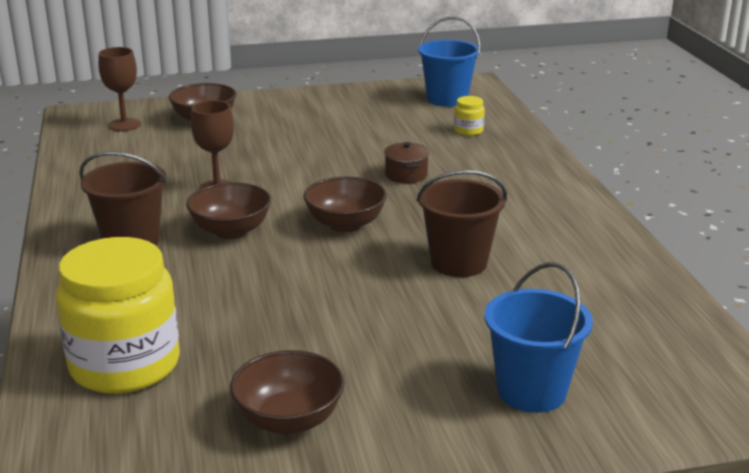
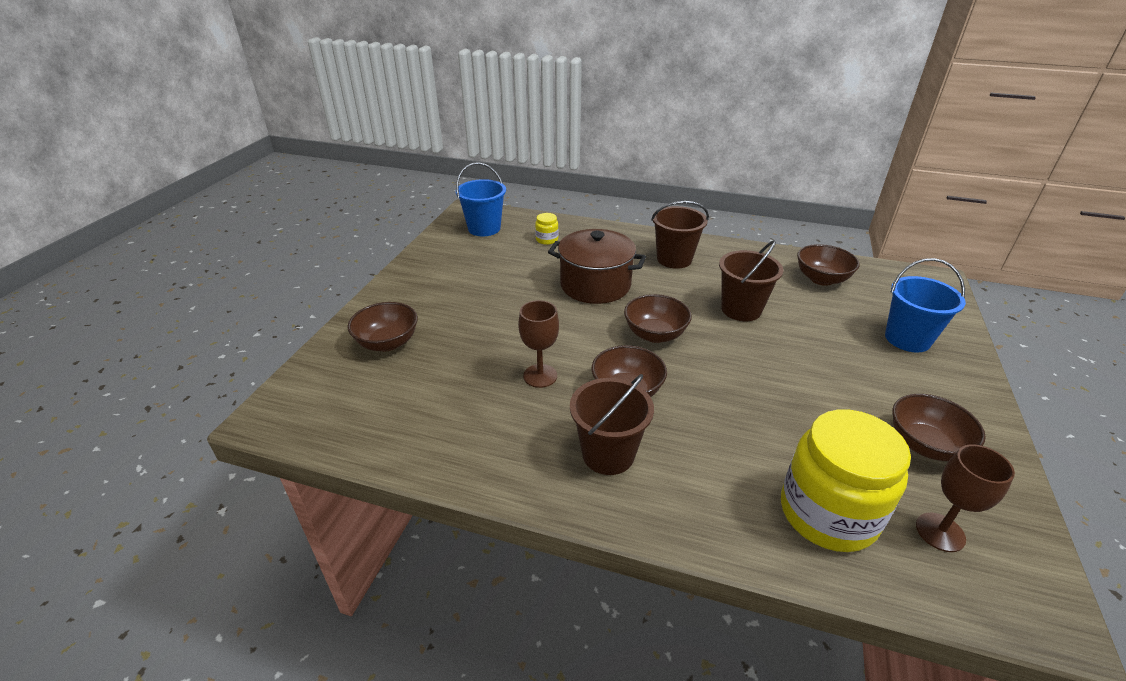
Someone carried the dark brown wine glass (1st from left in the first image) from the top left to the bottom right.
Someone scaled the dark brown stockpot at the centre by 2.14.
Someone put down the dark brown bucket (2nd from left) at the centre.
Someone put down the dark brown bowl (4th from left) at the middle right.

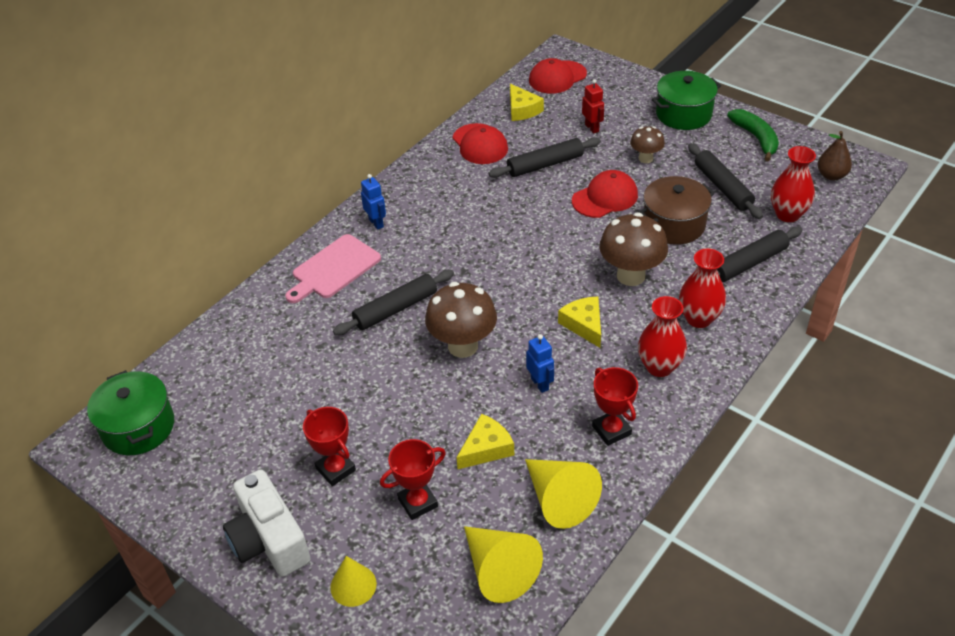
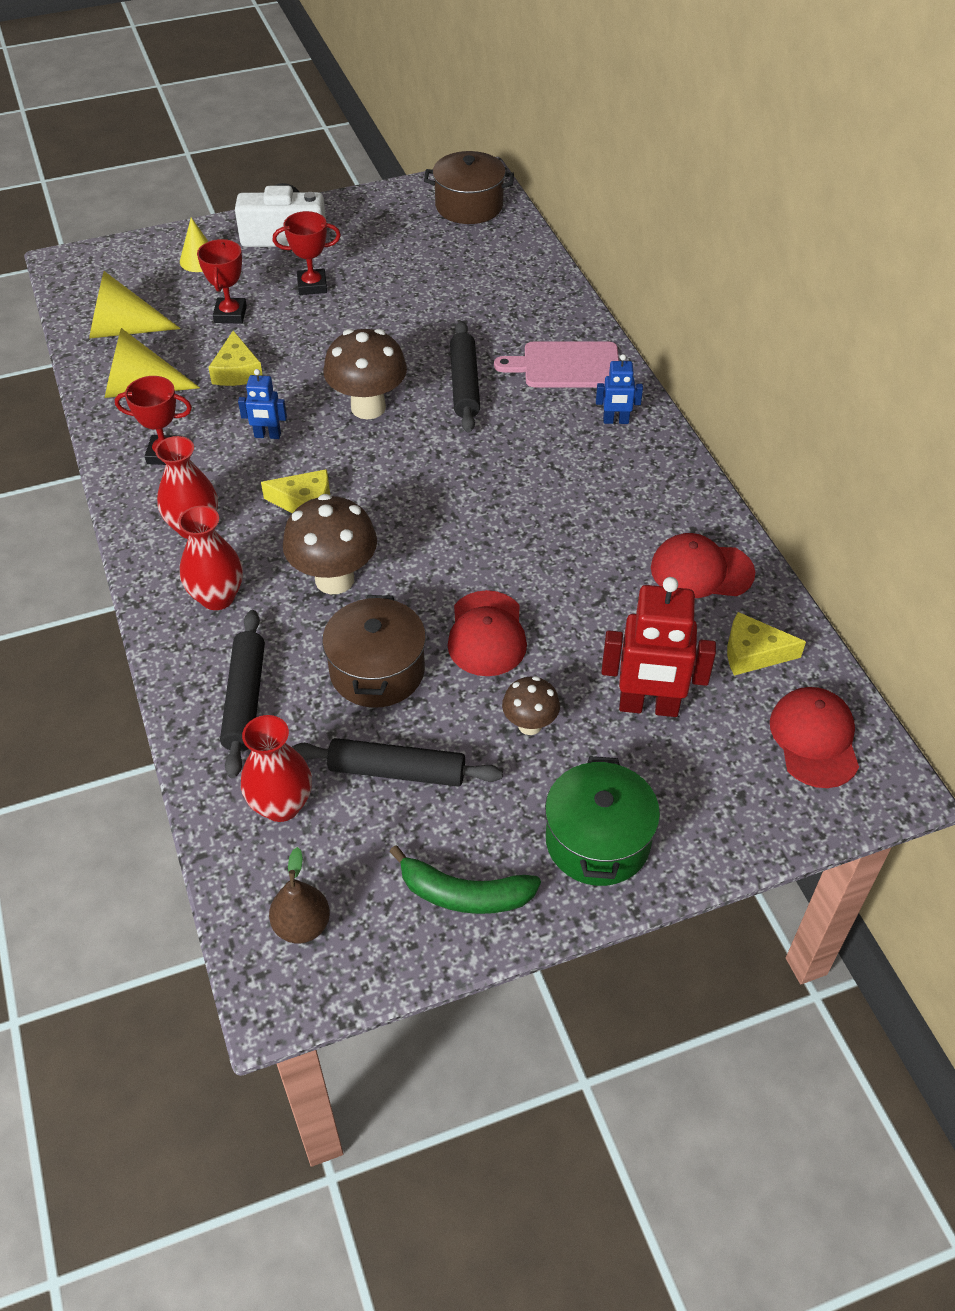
Someone scaled the scarlet robot figure at the top centre by 1.92.
Someone took away the black pastry roller (2nd from left) at the top centre.
Someone rotated the pink chopping board at the centre by 75 degrees counterclockwise.
Someone repainted the green stockpot (1st from left) at the middle left, which became the dark brown stockpot (2nd from left) at the top centre.

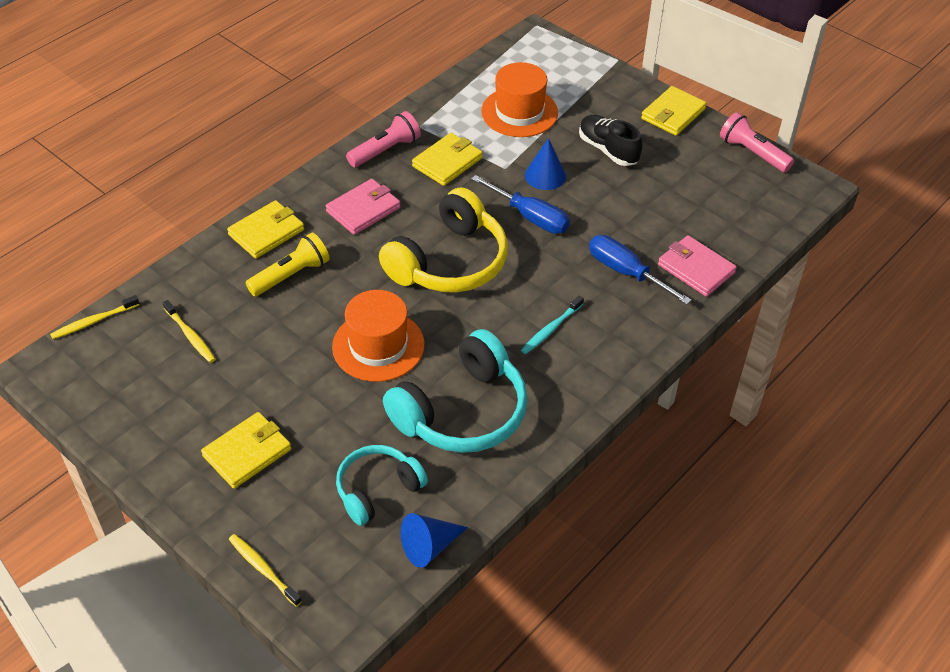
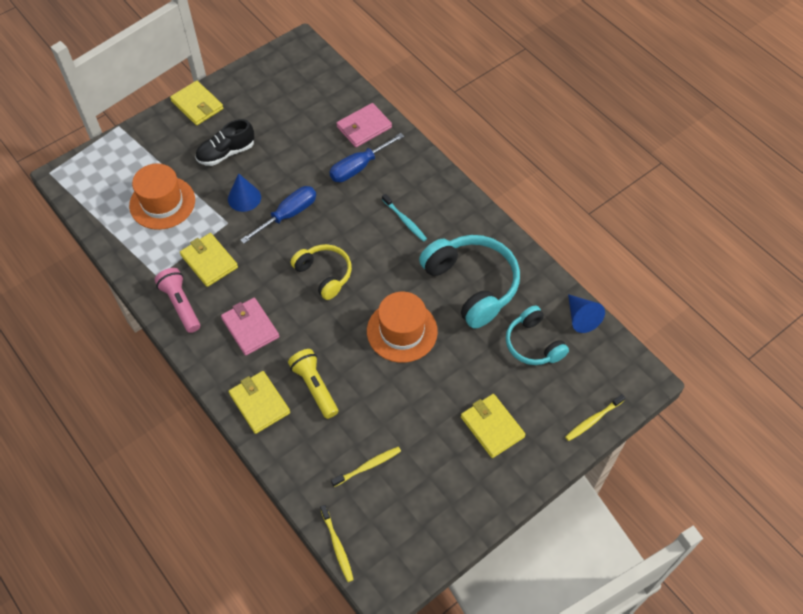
Someone took away the pink pocket torch (2nd from left) at the top right.
Someone scaled the yellow over-ear headphones at the centre by 0.61.

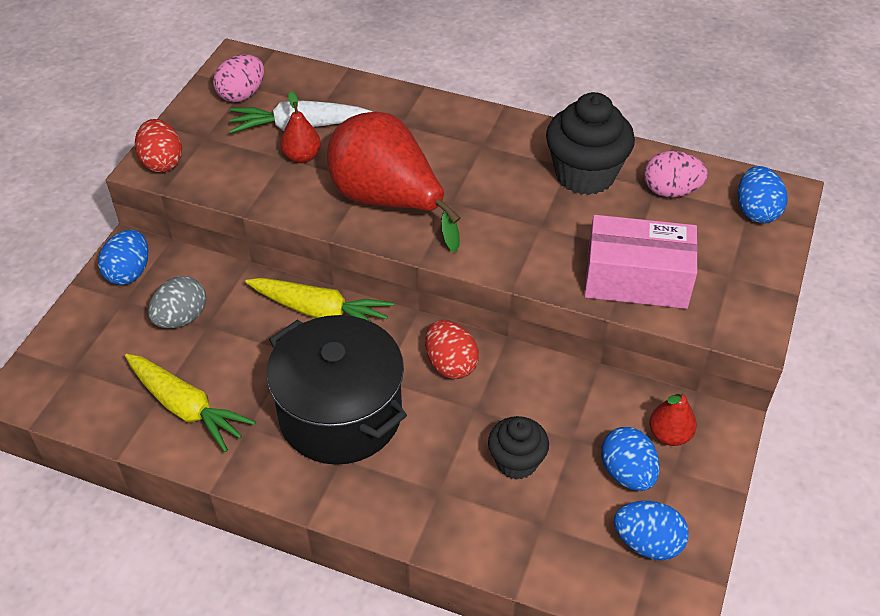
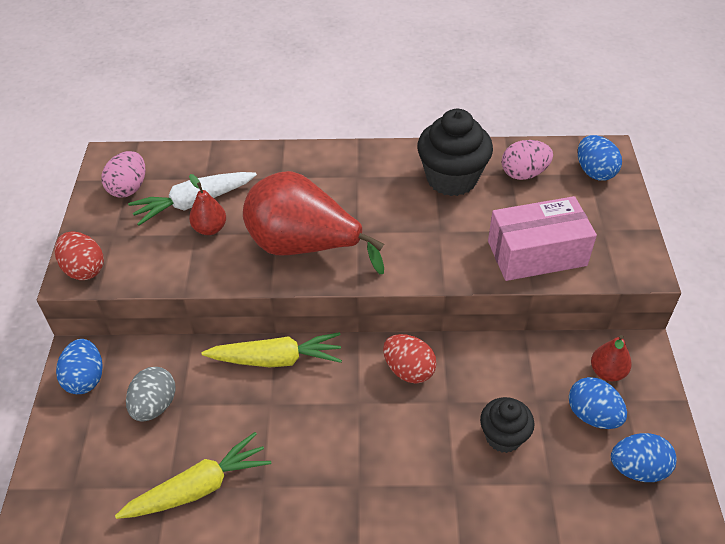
Someone took away the black stockpot at the centre.
Someone rotated the yellow toy carrot (1st from left) at the middle left by 45 degrees counterclockwise.

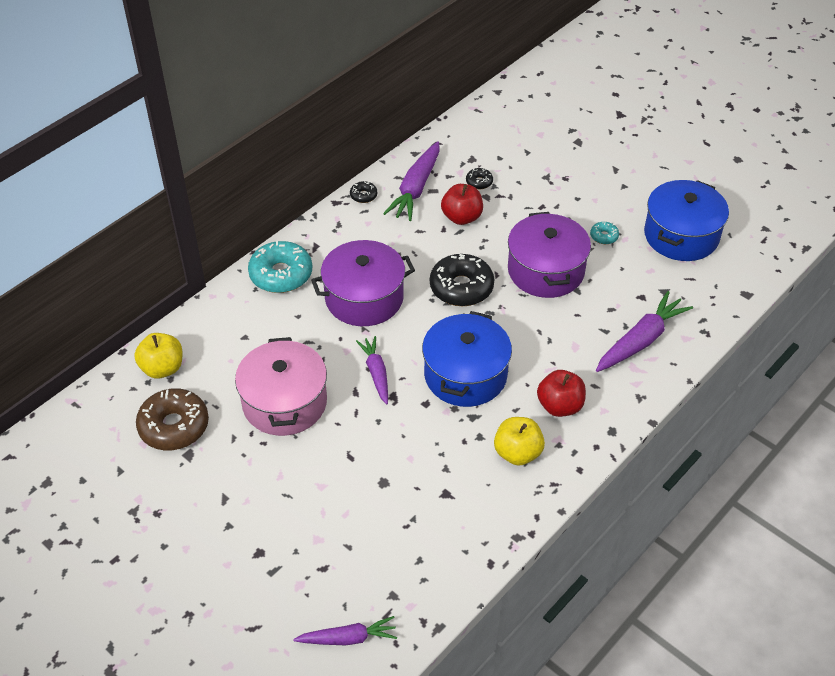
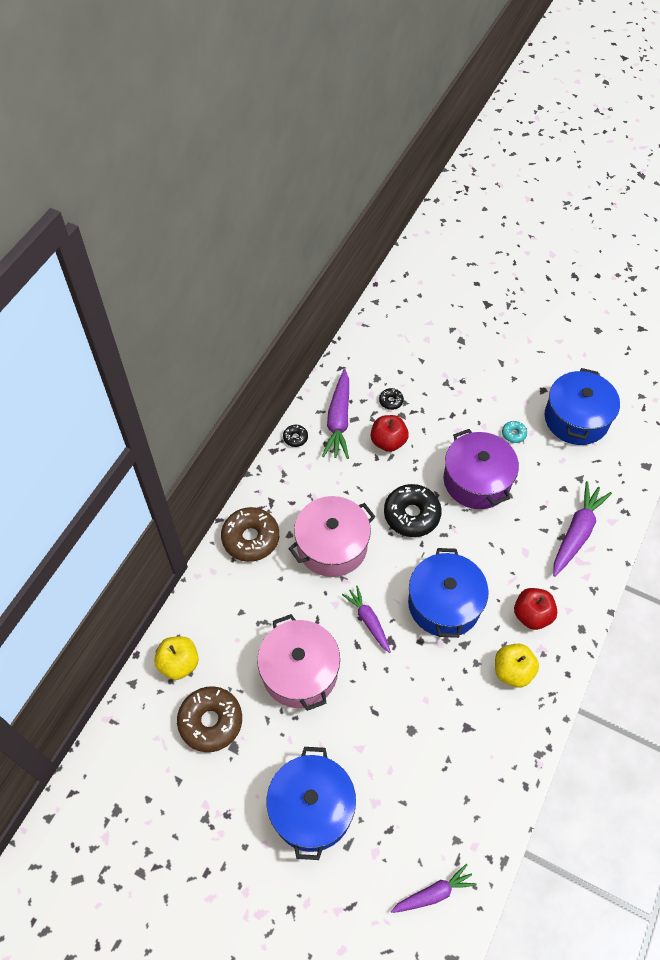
Someone repainted the violet stockpot (1st from left) at the centre, which became the pink stockpot (2nd from left) at the centre.
Someone repainted the teal glazed donut (1st from left) at the centre, which became the dark brown glazed donut (2nd from left) at the centre.
Someone put down the cobalt stockpot (1st from left) at the bottom centre.

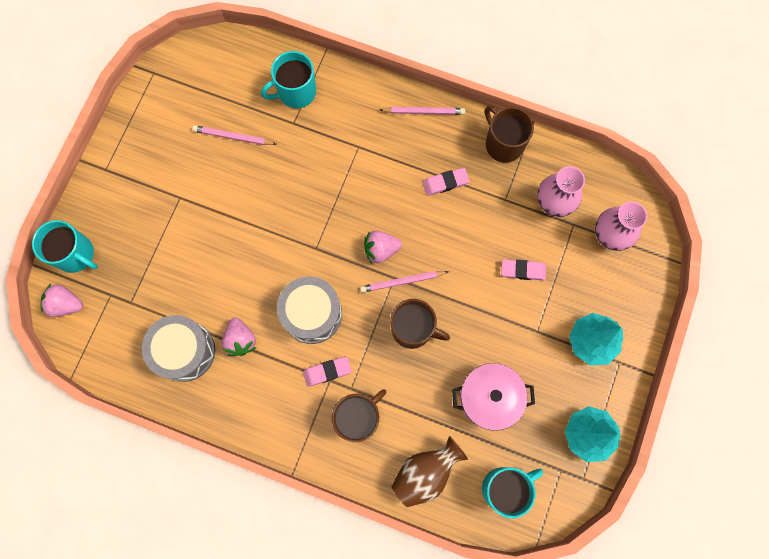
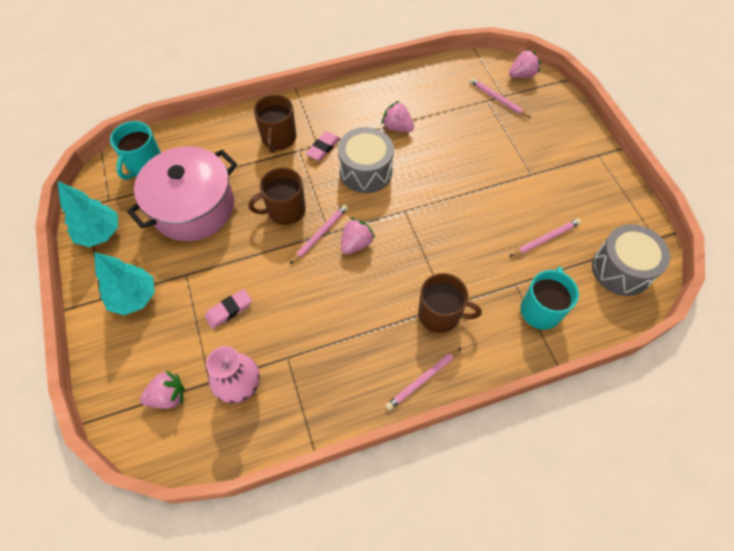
Someone carried the dark brown mug (3rd from left) from the top centre to the centre.
Someone took away the pink gum eraser (2nd from left) at the top centre.
Someone swapped the pink tall vase (2nd from left) at the middle right for the pink toy strawberry (1st from left) at the bottom left.
Someone took away the teal mug (1st from left) at the middle left.
Someone carried the grey drum (1st from left in the first image) from the middle left to the middle right.
Someone scaled the pink stockpot at the bottom centre by 1.52.
Someone took away the dark brown tall vase at the bottom centre.
Someone put down the pink pencil (3rd from left) at the top right.

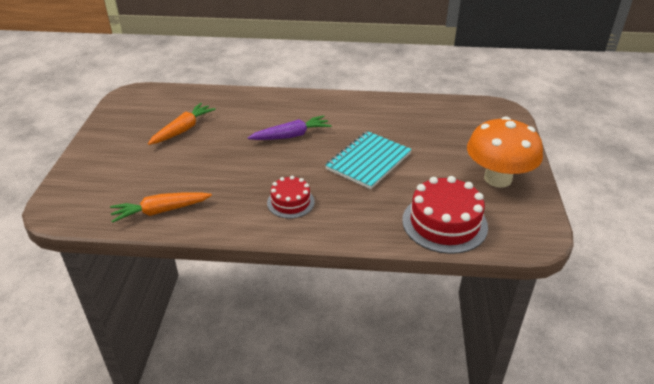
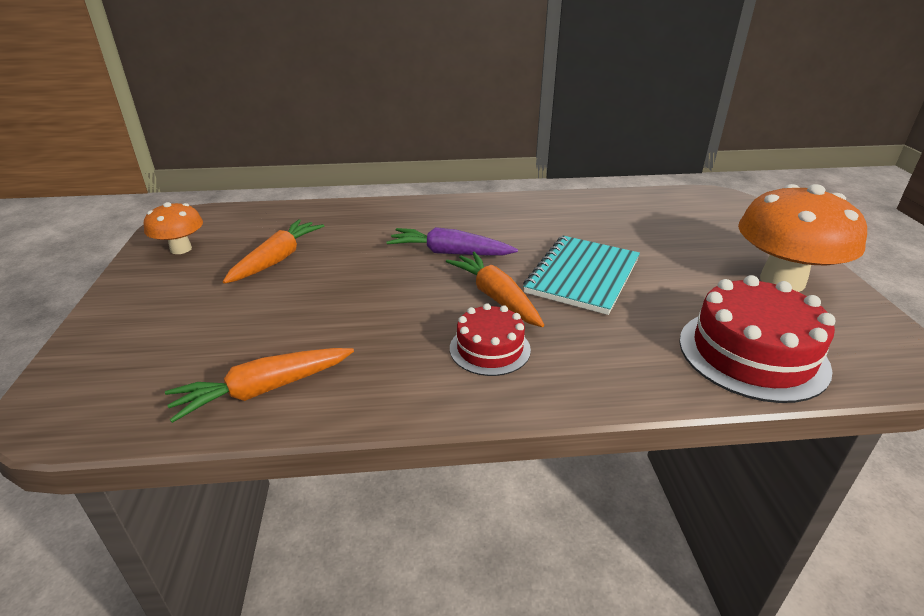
Someone rotated the violet toy carrot at the top centre by 135 degrees counterclockwise.
Someone put down the bright orange mushroom (1st from left) at the middle left.
Someone put down the bright orange toy carrot (3rd from left) at the centre.

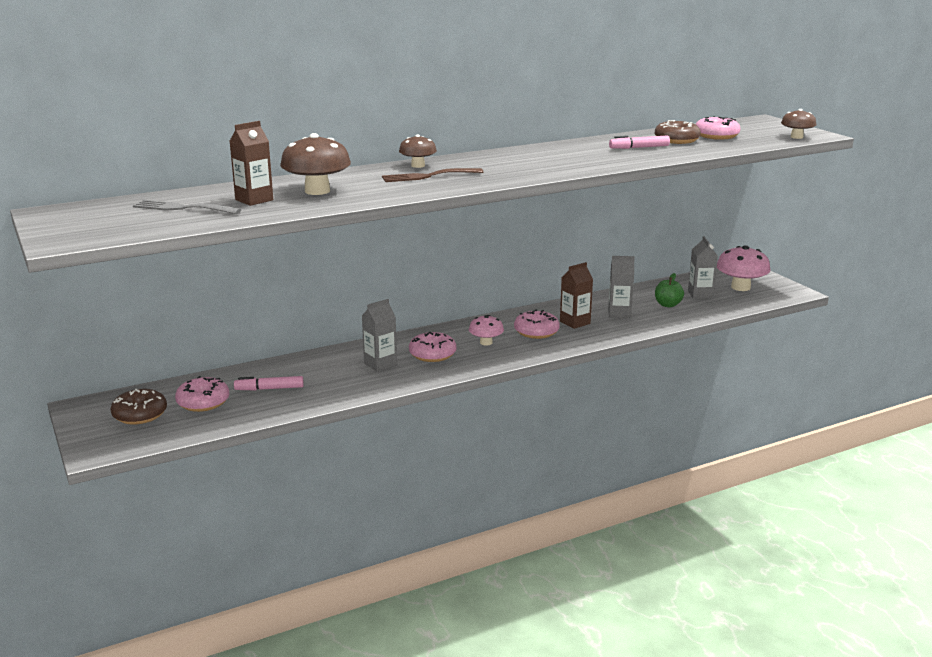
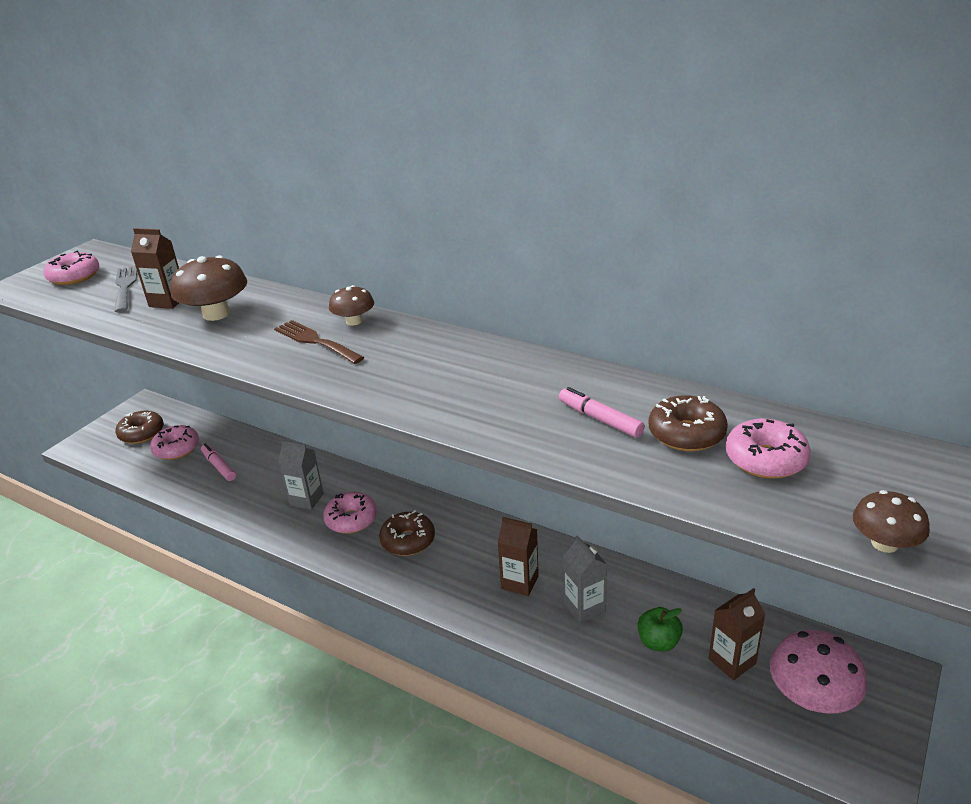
Someone repainted the grey carton (3rd from left) at the middle right, which became the dark brown carton (3rd from left) at the bottom right.
Someone carried the pink glazed donut (3rd from left in the first image) from the centre to the middle left.
Someone swapped the pink mushroom (1st from left) at the centre for the dark brown glazed donut (2nd from left) at the centre.

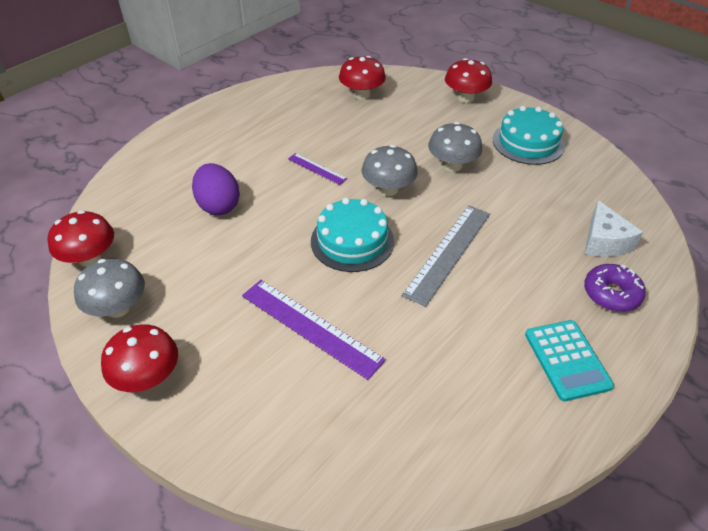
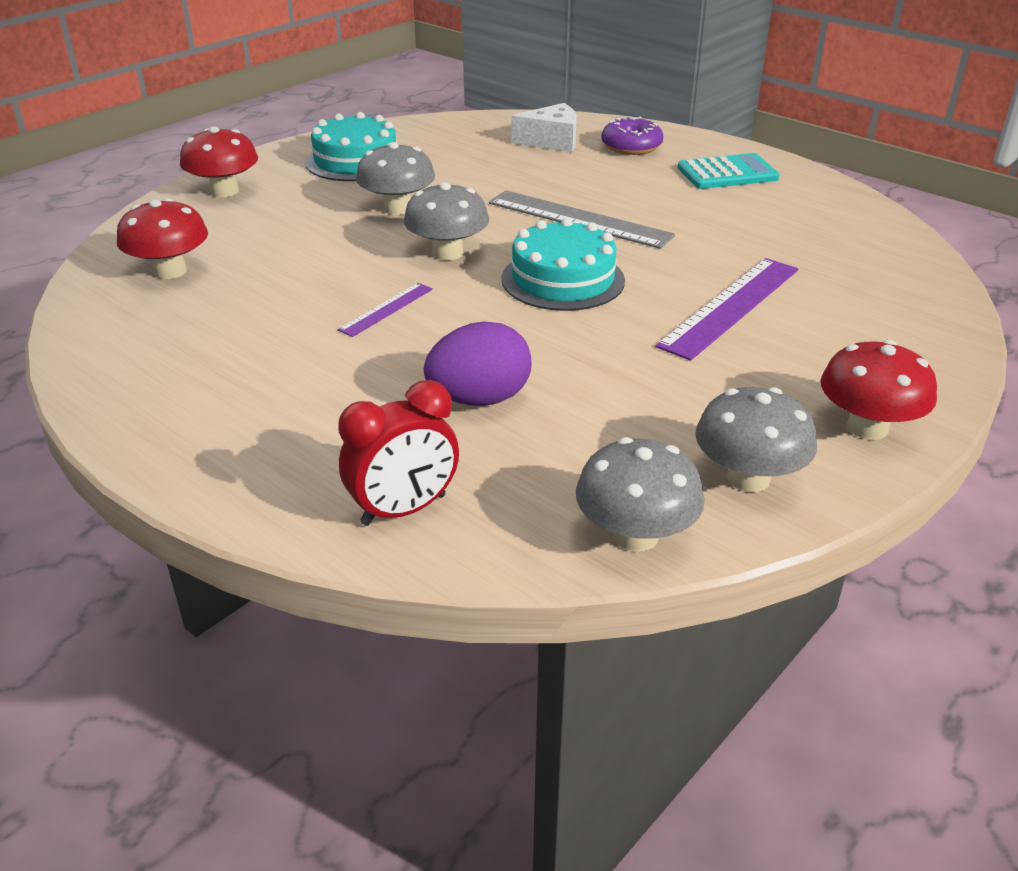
Someone repainted the scarlet mushroom (1st from left) at the middle left, which became the grey mushroom (3rd from left) at the centre.
Someone put down the scarlet clock at the centre.

